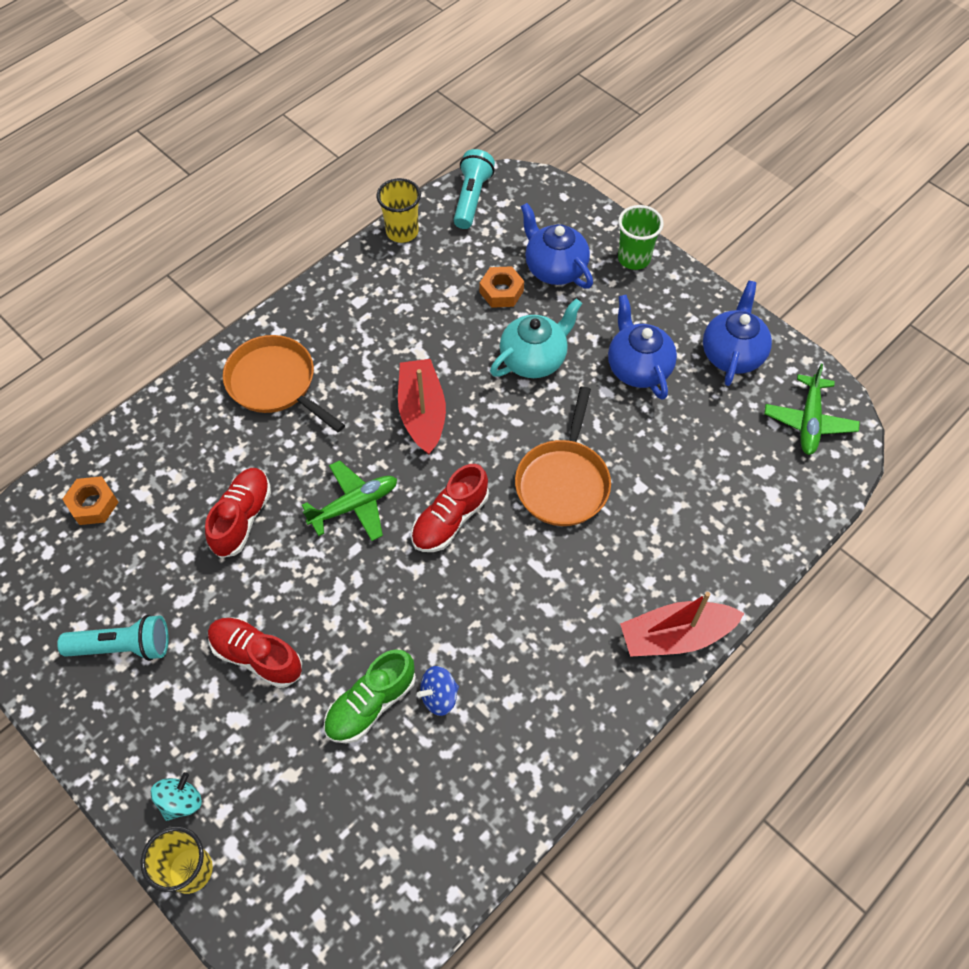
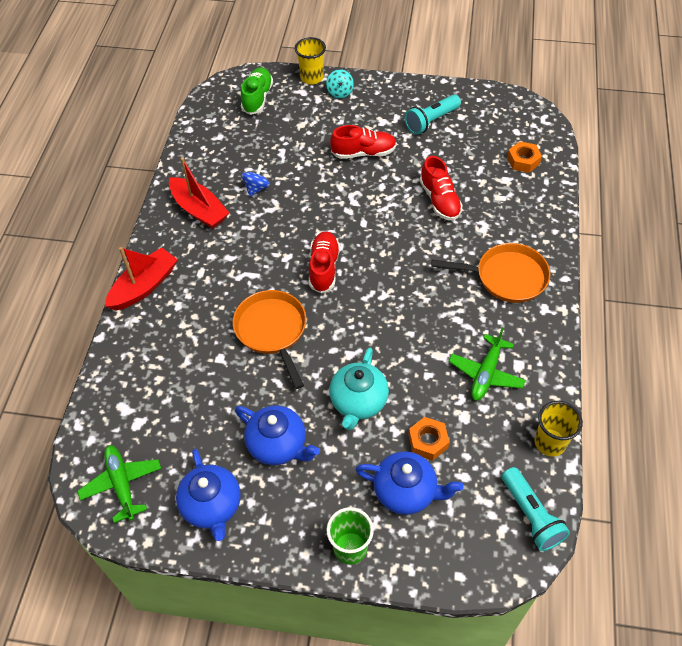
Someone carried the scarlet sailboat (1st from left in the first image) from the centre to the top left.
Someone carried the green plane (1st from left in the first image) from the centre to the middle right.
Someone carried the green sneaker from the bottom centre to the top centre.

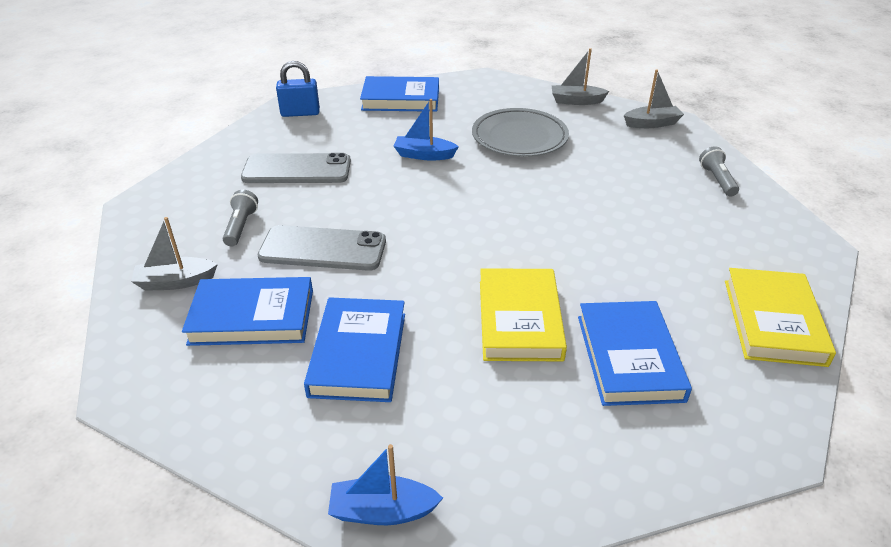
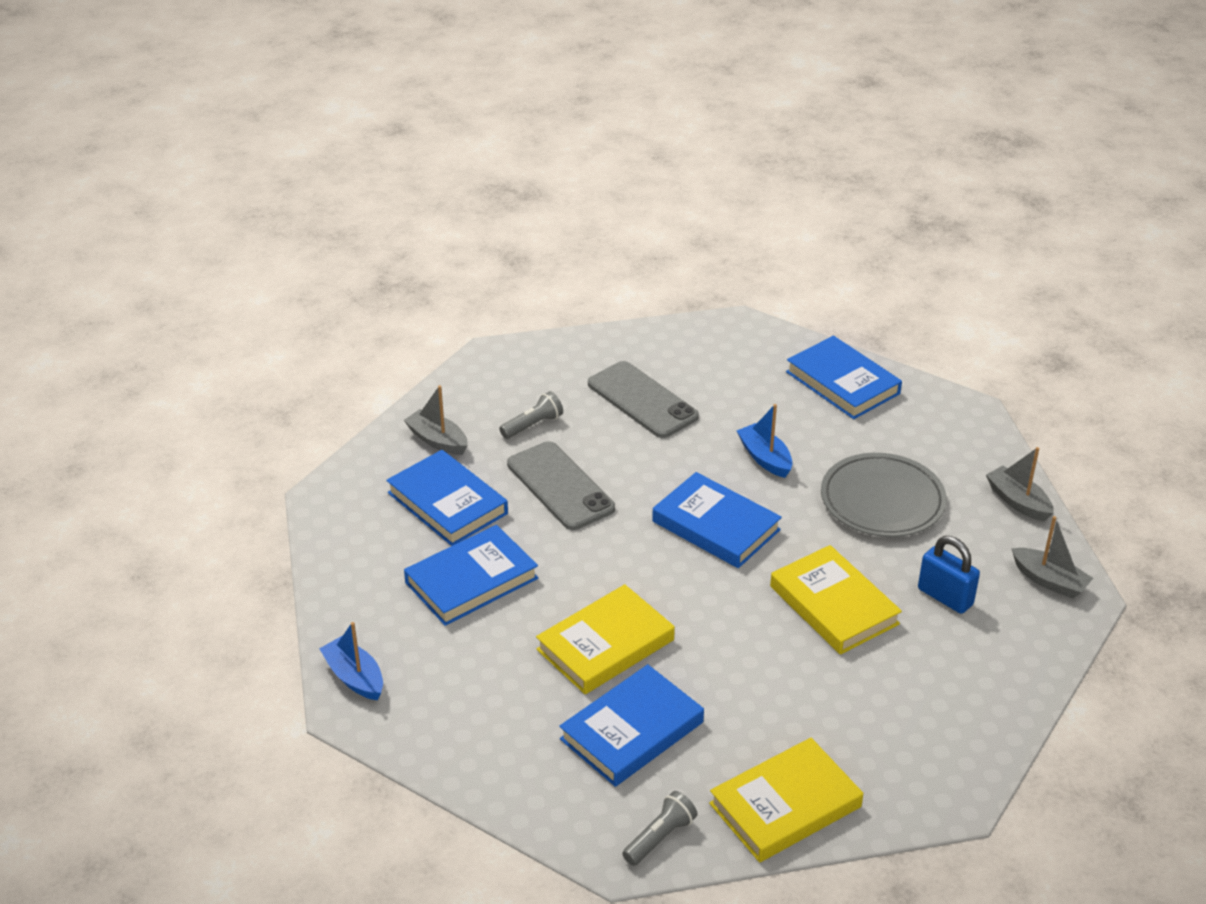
Someone carried the cobalt lock from the top centre to the middle right.
Someone carried the grey pocket torch (2nd from left) from the top right to the bottom centre.
Someone put down the cobalt hardback (4th from left) at the centre.
Someone put down the yellow hardback (3rd from left) at the middle right.

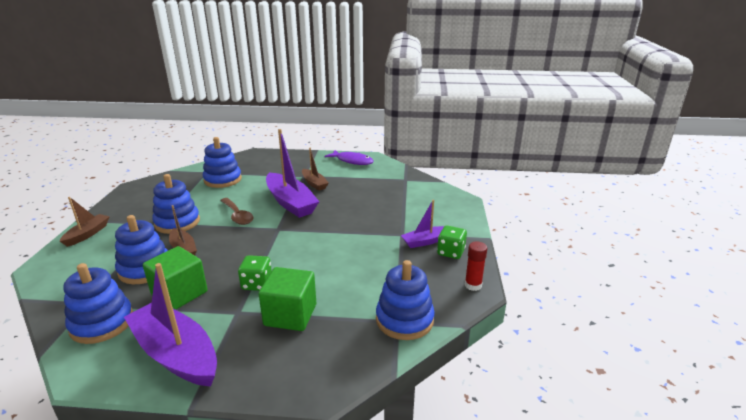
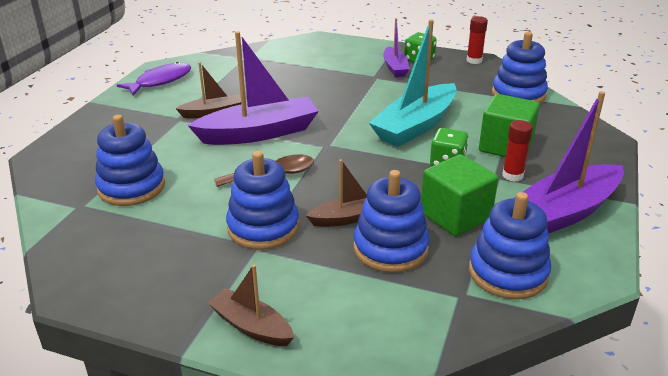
Someone put down the teal sailboat at the top centre.
Someone put down the scarlet glue stick (2nd from left) at the middle right.

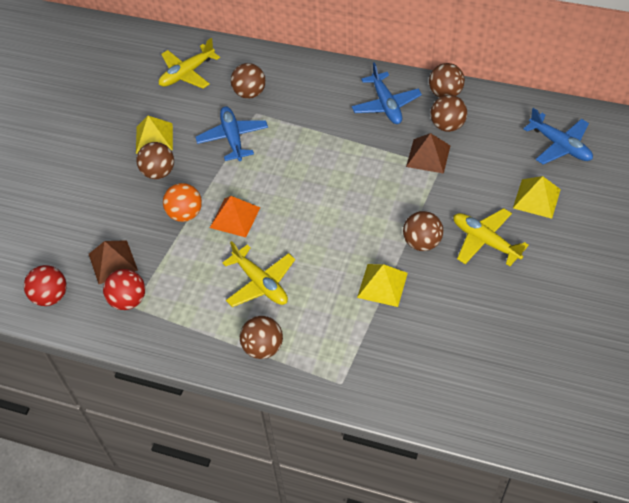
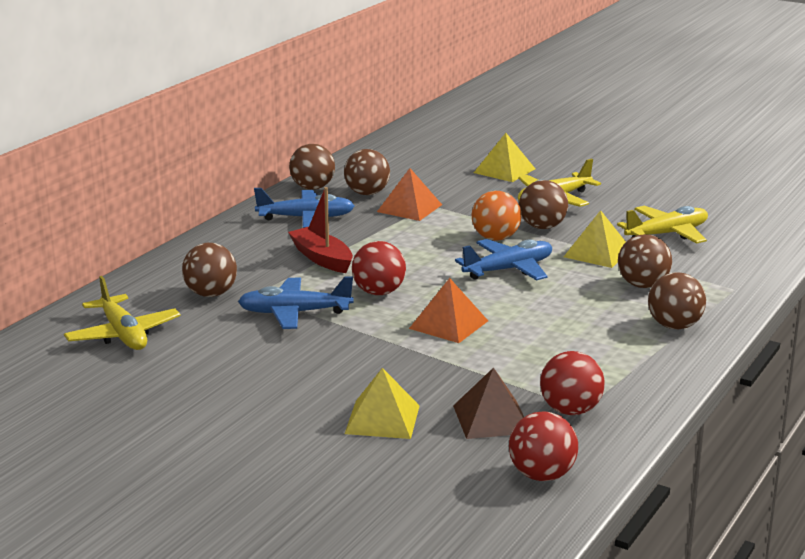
Someone carried the cobalt plane (3rd from left) from the top right to the centre.
Someone carried the yellow pyramid shape (1st from left) from the top left to the bottom centre.
Someone repainted the dark brown pyramid shape (2nd from left) at the top right, which became the bright orange pyramid shape (1st from left) at the centre.
Someone carried the dark brown play ball (1st from left in the first image) from the top left to the middle right.
Someone carried the bright orange play ball from the middle left to the centre.
Someone carried the yellow plane (2nd from left in the first image) from the centre to the middle right.
Someone put down the scarlet sailboat at the centre.
Someone put down the scarlet play ball (1st from left) at the centre.

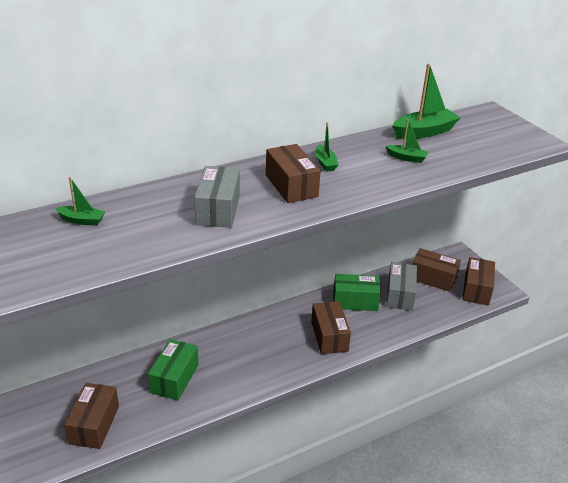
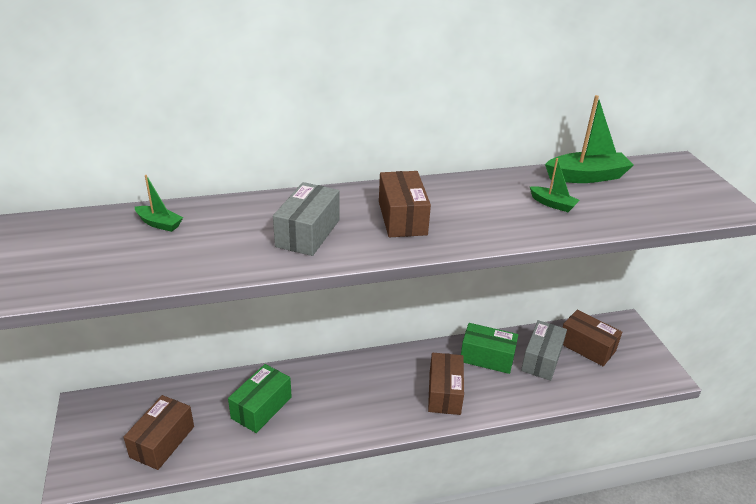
Someone took away the green sailboat (2nd from left) at the top centre.
Someone took away the dark brown parcel (5th from left) at the middle right.

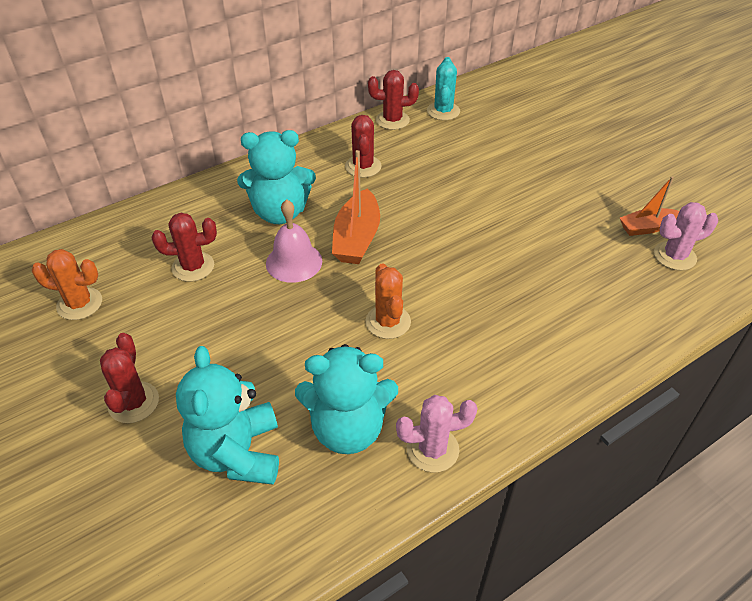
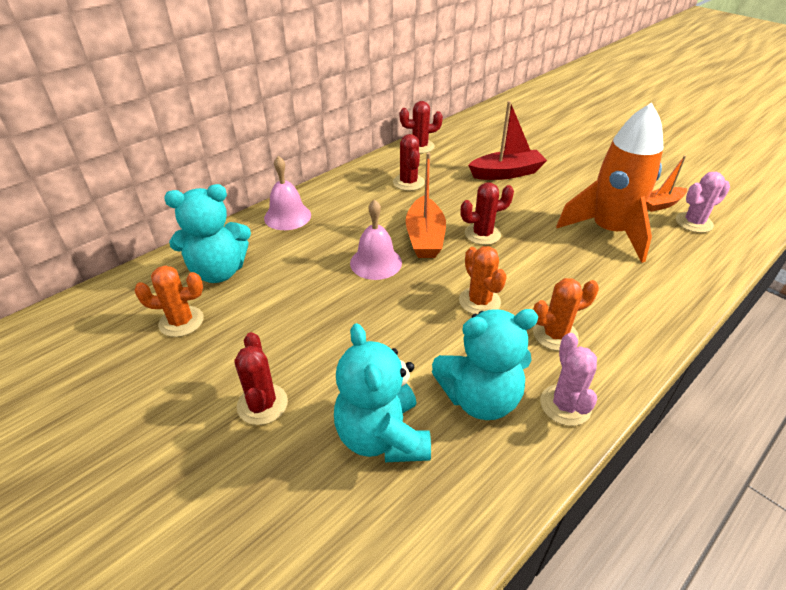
Someone took away the teal saguaro cactus at the top centre.
Someone carried the teal stuffed bear (2nd from left in the first image) from the top centre to the middle left.
Someone carried the scarlet saguaro cactus (2nd from left in the first image) from the middle left to the centre.
Someone rotated the pink saguaro cactus (1st from left) at the bottom centre by 75 degrees counterclockwise.
Someone put down the scarlet sailboat at the top centre.
Someone put down the bright orange rocket at the top right.
Someone put down the pink school bell (1st from left) at the top centre.
Someone put down the bright orange saguaro cactus (3rd from left) at the middle right.

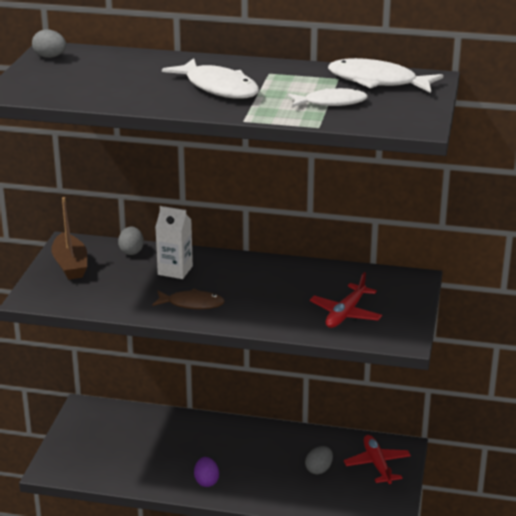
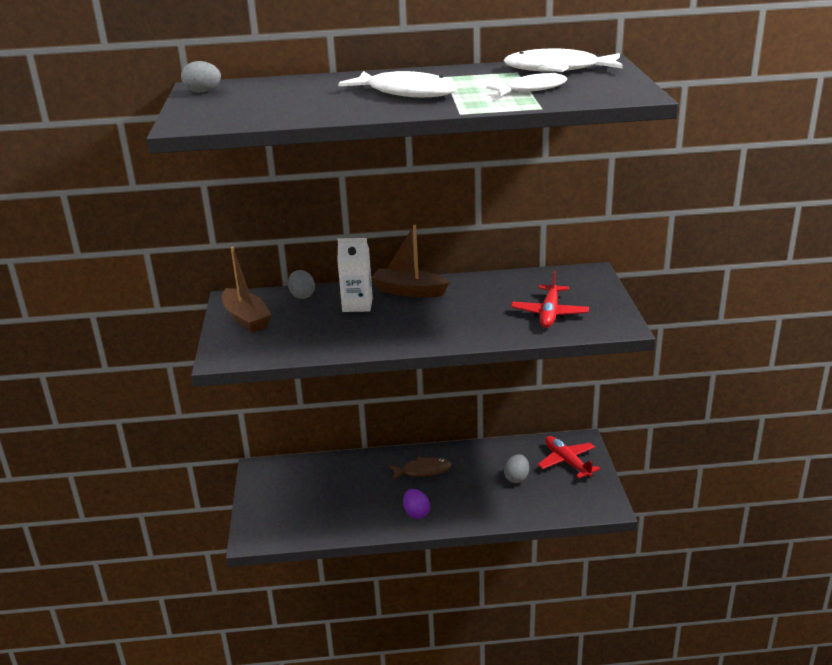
Someone carried the dark brown toy fish from the centre to the bottom centre.
Someone put down the dark brown sailboat (2nd from left) at the centre.

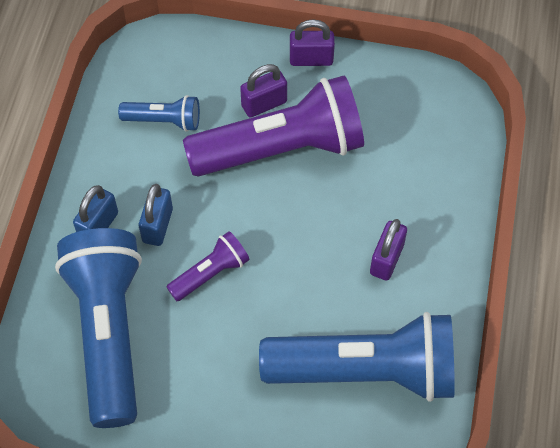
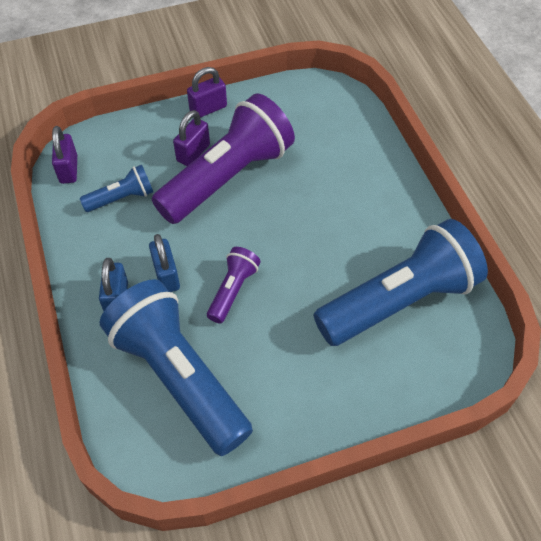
Someone carried the violet lock (3rd from left in the first image) from the middle right to the top left.

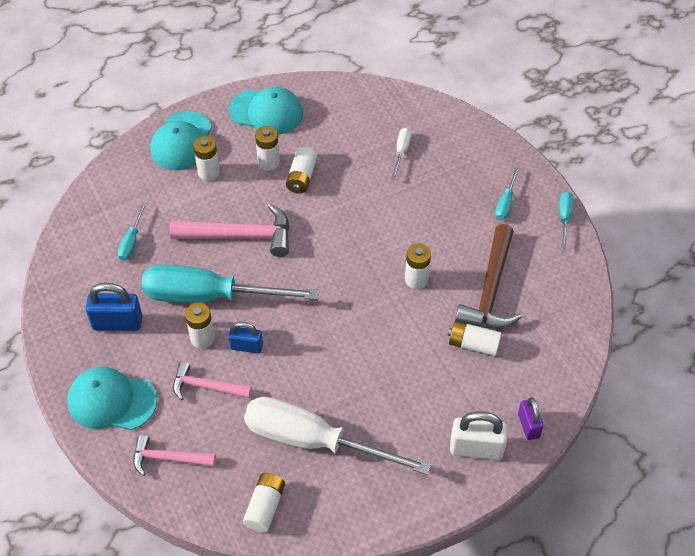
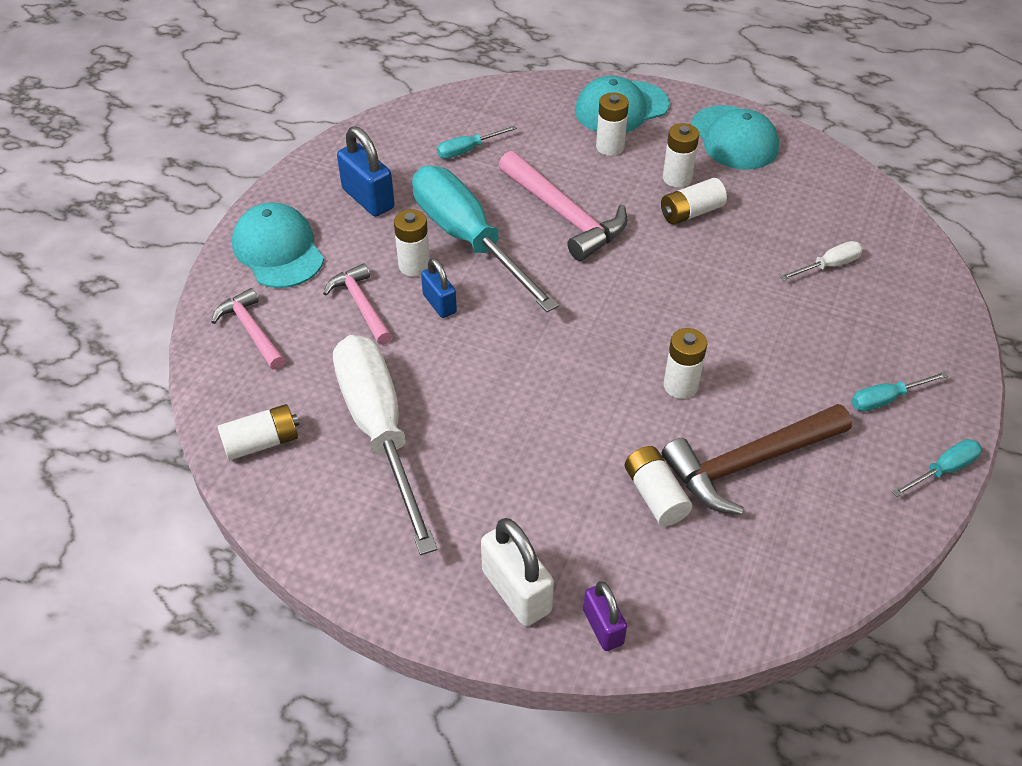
Someone rotated the violet lock at the bottom right by 60 degrees counterclockwise.

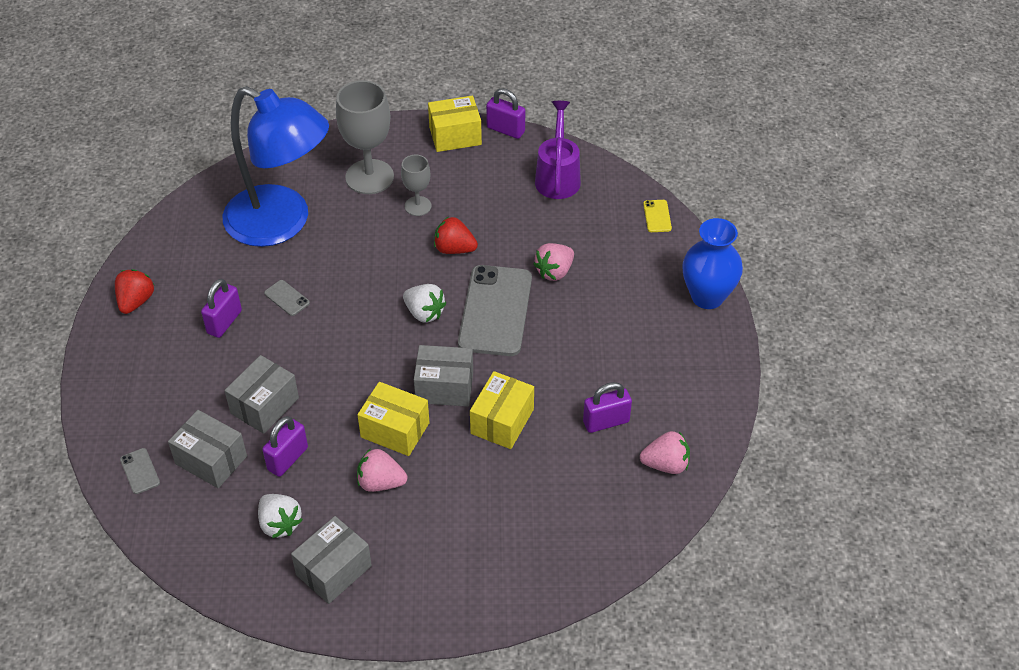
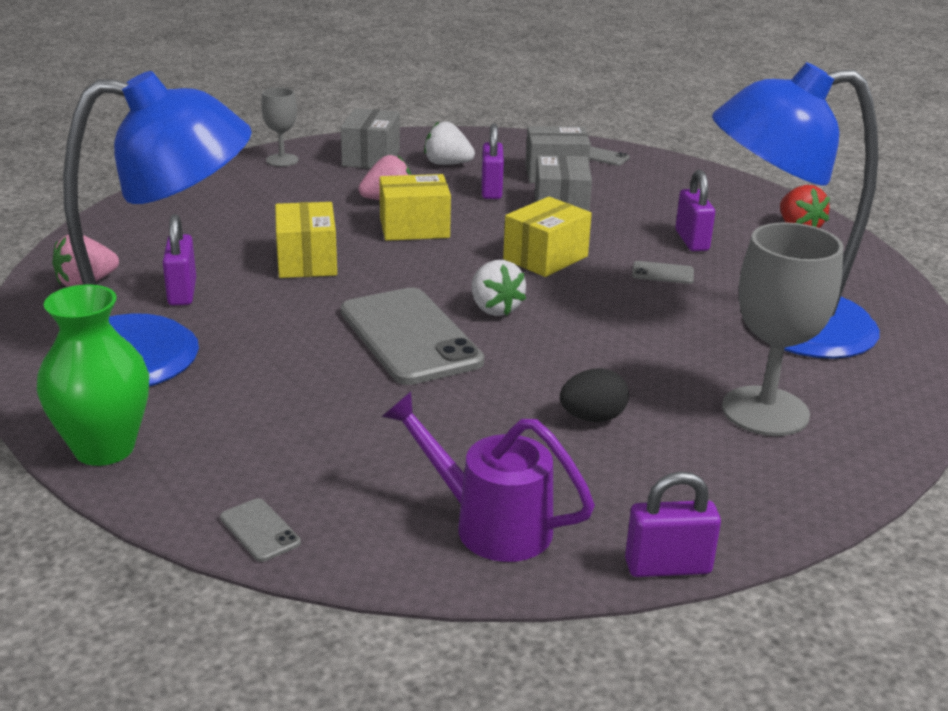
Someone carried the yellow parcel (2nd from left in the first image) from the top centre to the centre.
Someone rotated the violet watering pot at the top centre by 150 degrees clockwise.
Someone carried the grey wine glass (2nd from left in the first image) from the top centre to the top left.
Someone repainted the yellow smartphone at the top centre, which became the grey smartphone (1st from left) at the bottom left.
Someone took away the scarlet toy strawberry (2nd from left) at the centre.
Someone repainted the cobalt tall vase at the middle right, which became the green tall vase at the middle left.
Someone took away the pink toy strawberry (2nd from left) at the centre.
Someone rotated the pure white toy strawberry (2nd from left) at the centre by 120 degrees counterclockwise.
Someone took away the grey parcel (4th from left) at the centre.
Someone rotated the violet lock (4th from left in the first image) at the centre by 45 degrees counterclockwise.
Someone put down the cobalt reading lamp (1st from left) at the top left.
Someone put down the black toy egg at the centre.

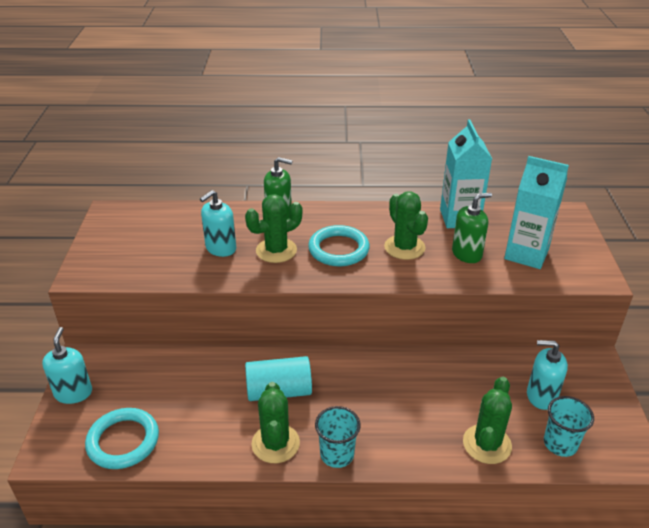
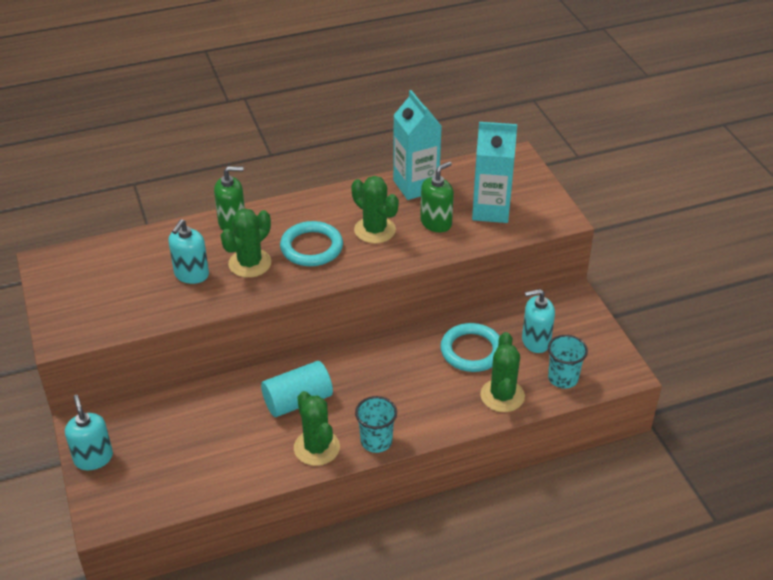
Someone carried the teal ring (1st from left in the first image) from the bottom left to the centre.

